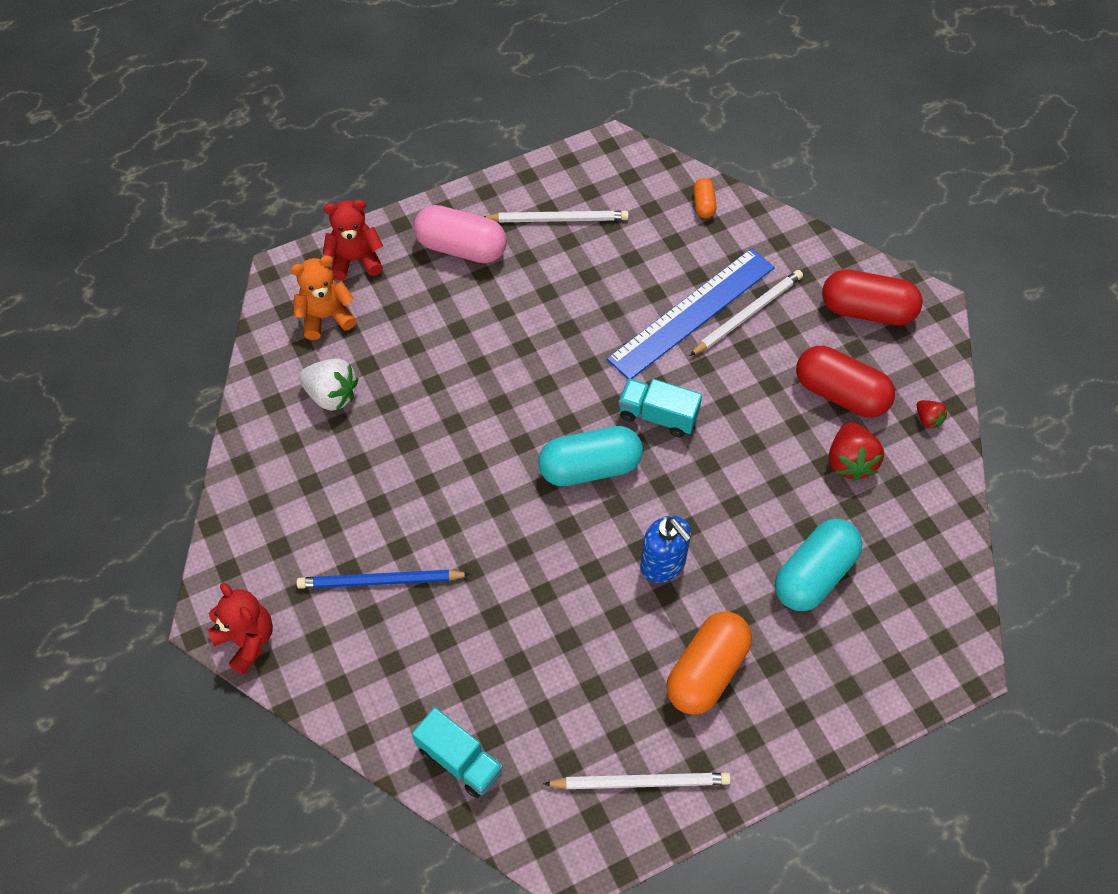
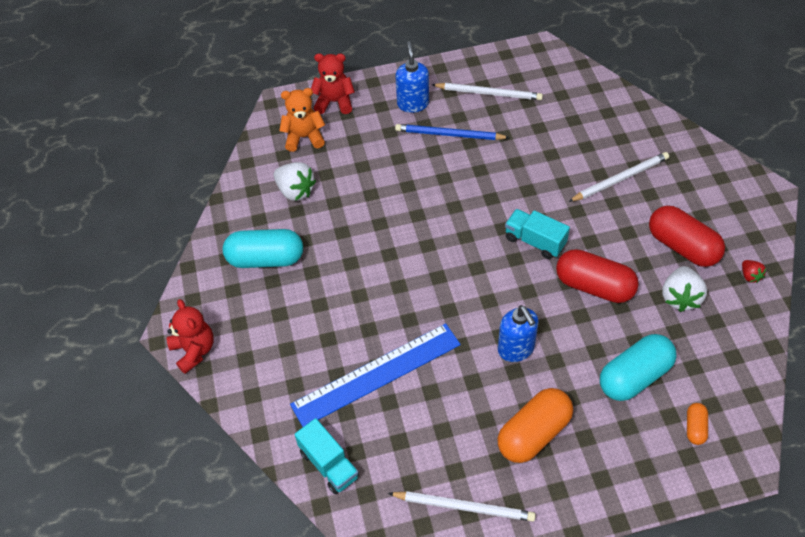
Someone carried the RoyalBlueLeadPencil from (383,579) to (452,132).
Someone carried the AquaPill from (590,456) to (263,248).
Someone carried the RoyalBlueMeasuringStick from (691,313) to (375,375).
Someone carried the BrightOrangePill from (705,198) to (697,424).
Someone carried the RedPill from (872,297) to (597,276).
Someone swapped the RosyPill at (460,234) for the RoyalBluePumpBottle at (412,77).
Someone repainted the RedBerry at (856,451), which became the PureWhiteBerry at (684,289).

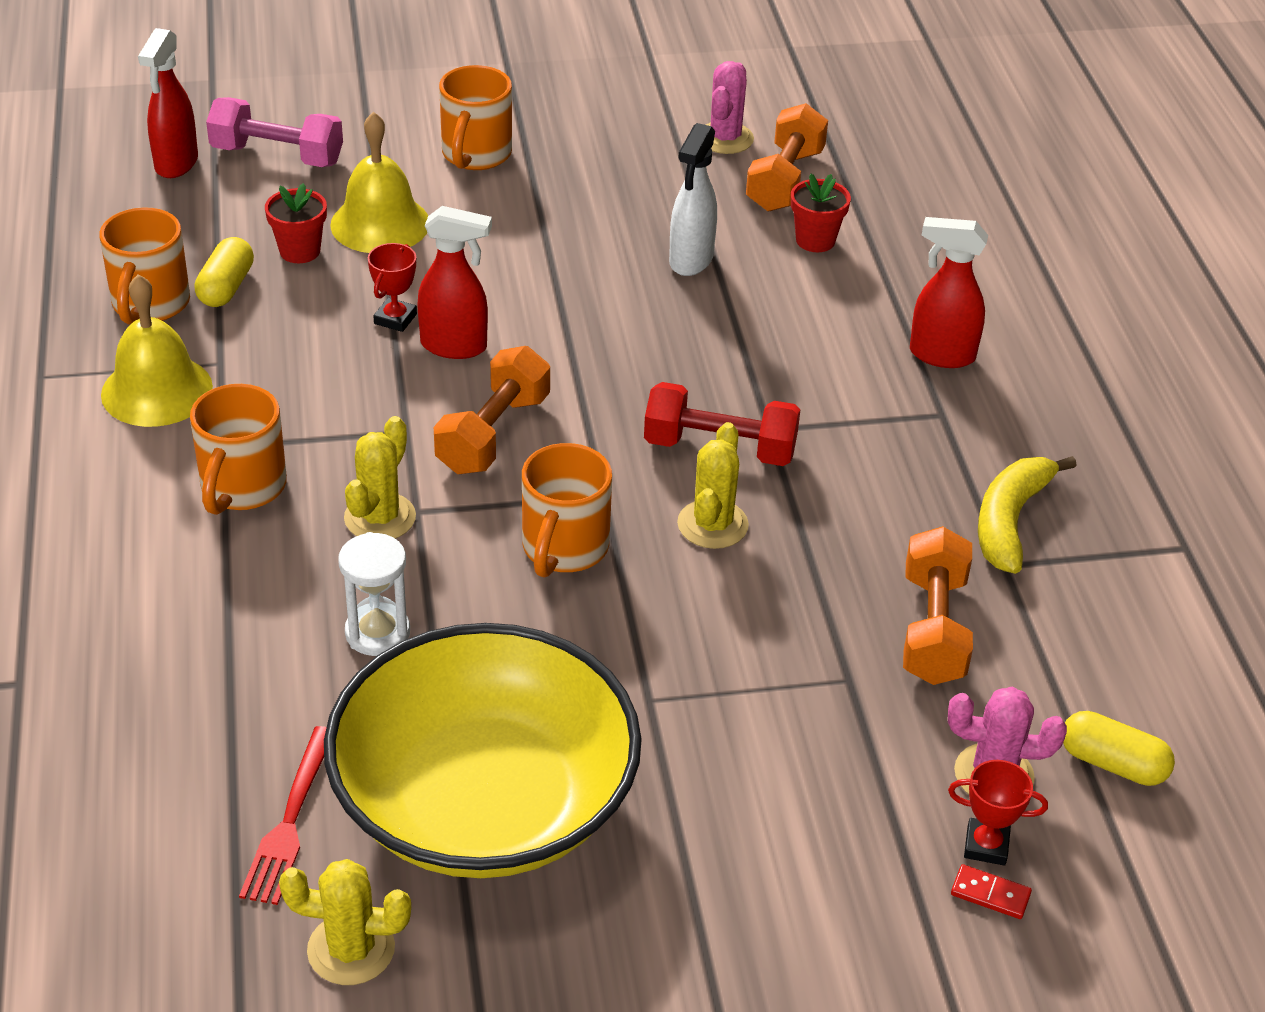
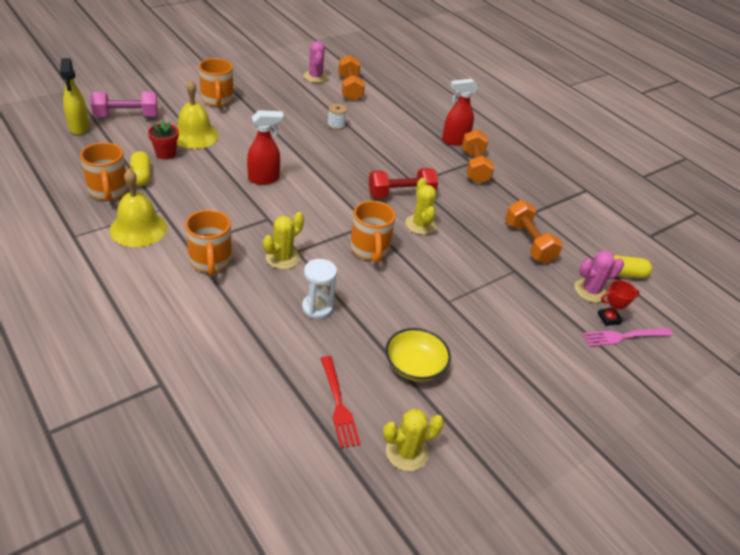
Someone took away the RedPrizeCup at (392,287).
Someone took away the RedFlowerPot at (821,212).
Someone took away the YellowToyBanana at (1027,515).
Someone carried the BrightOrangeHandWeight from (492,410) to (478,156).
Someone swapped the PureWhiteSprayer at (693,199) for the PureWhiteSpool at (337,117).
Someone swapped the RedDominoPiece at (991,891) for the RosyDinnerFork at (627,337).
Someone repainted the RedSprayer at (168,103), which became the YellowSprayer at (74,96).
Someone rotated the YellowSaguaroCactus at (380,477) by 45 degrees clockwise.
Someone scaled the YellowServingBowl at (483,750) by 0.44.

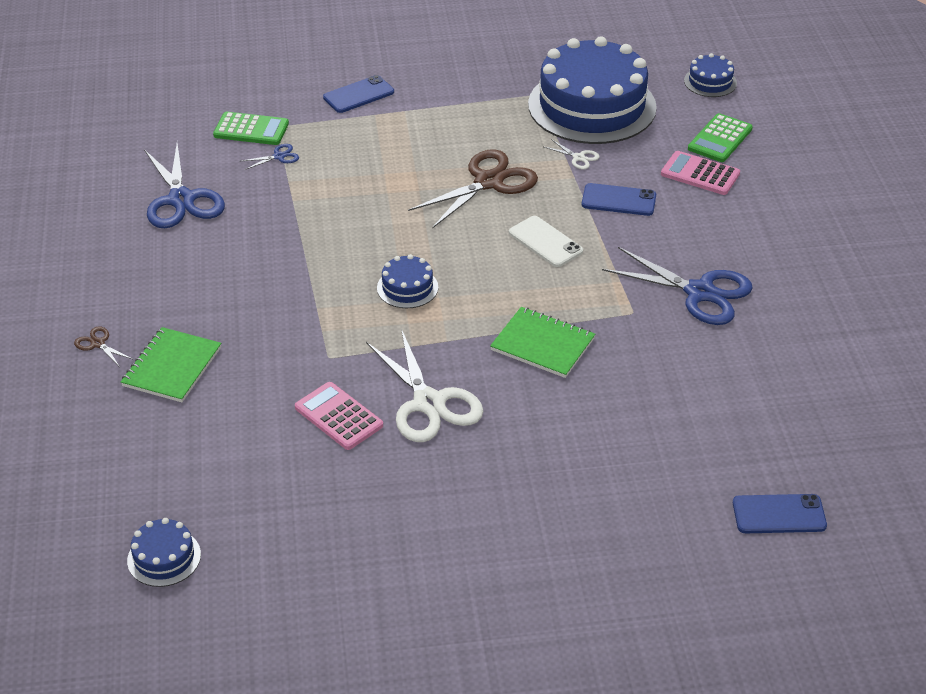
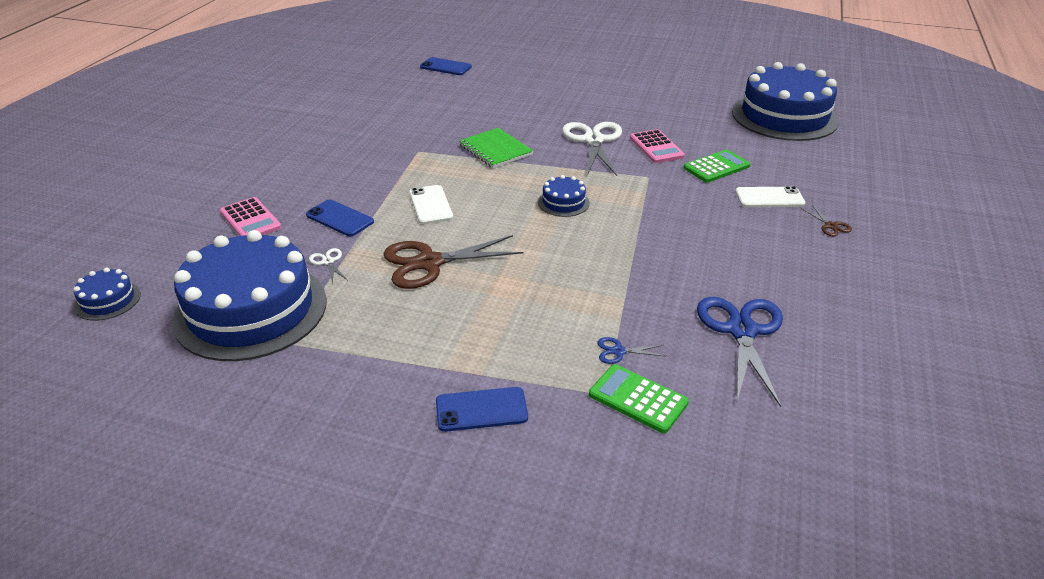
Someone took away the RoyalBluePairOfScissors at (677,286).
Someone carried the EmeraldAddingMachine from (720,137) to (716,166).
Someone swapped the EmeraldNotebook at (171,364) for the PureWhiteSmartphone at (770,196).
Someone scaled the RoyalBlueCake at (164,552) by 2.38.

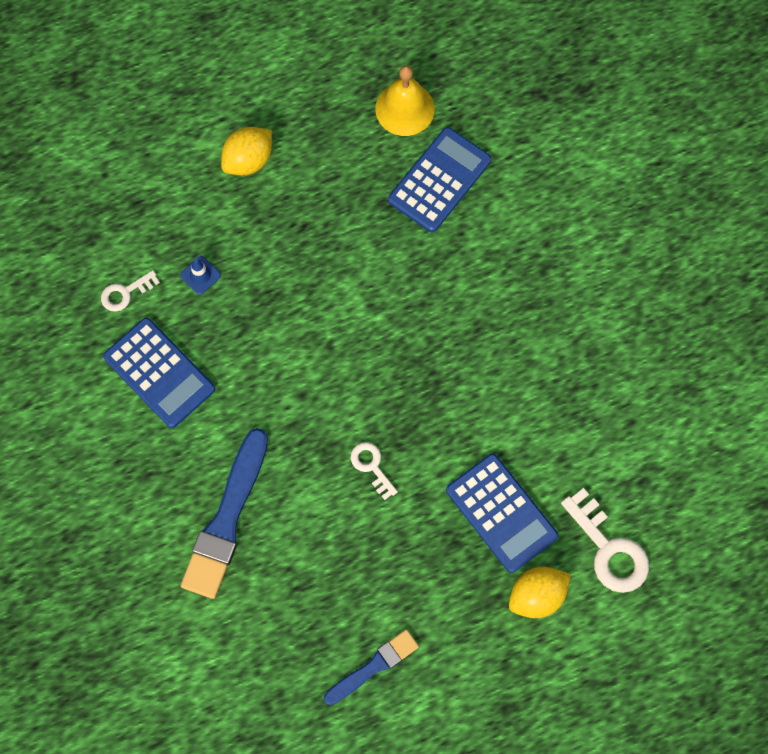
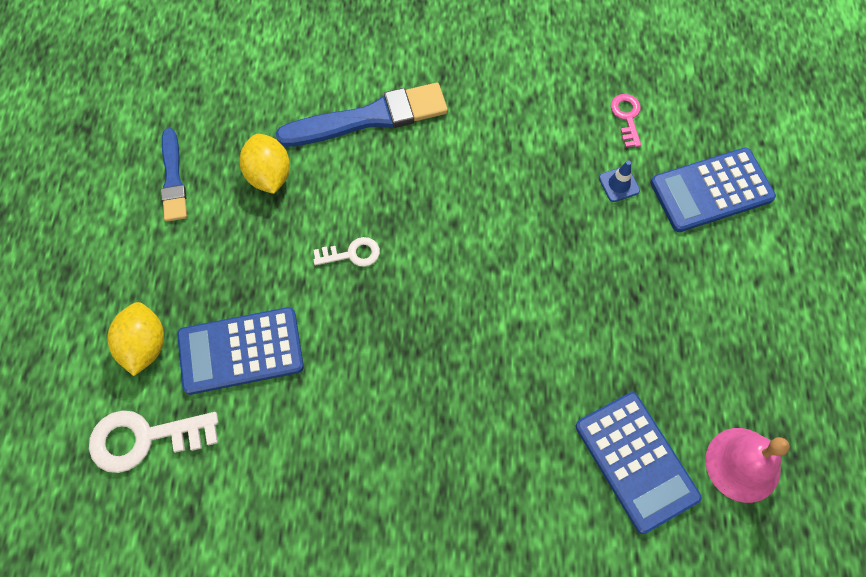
Someone carried the RoyalBlueAddingMachine from (159,373) to (713,189).
Someone carried the YellowToyLemon from (246,151) to (265,164).
Someone repainted the PureWhiteKey at (130,291), which became the RosyKey at (626,120).
Someone repainted the YellowSchoolBell at (405,100), which became the RosySchoolBell at (747,465).
Someone rotated the RoyalBluePaintbrush at (224,513) by 120 degrees clockwise.

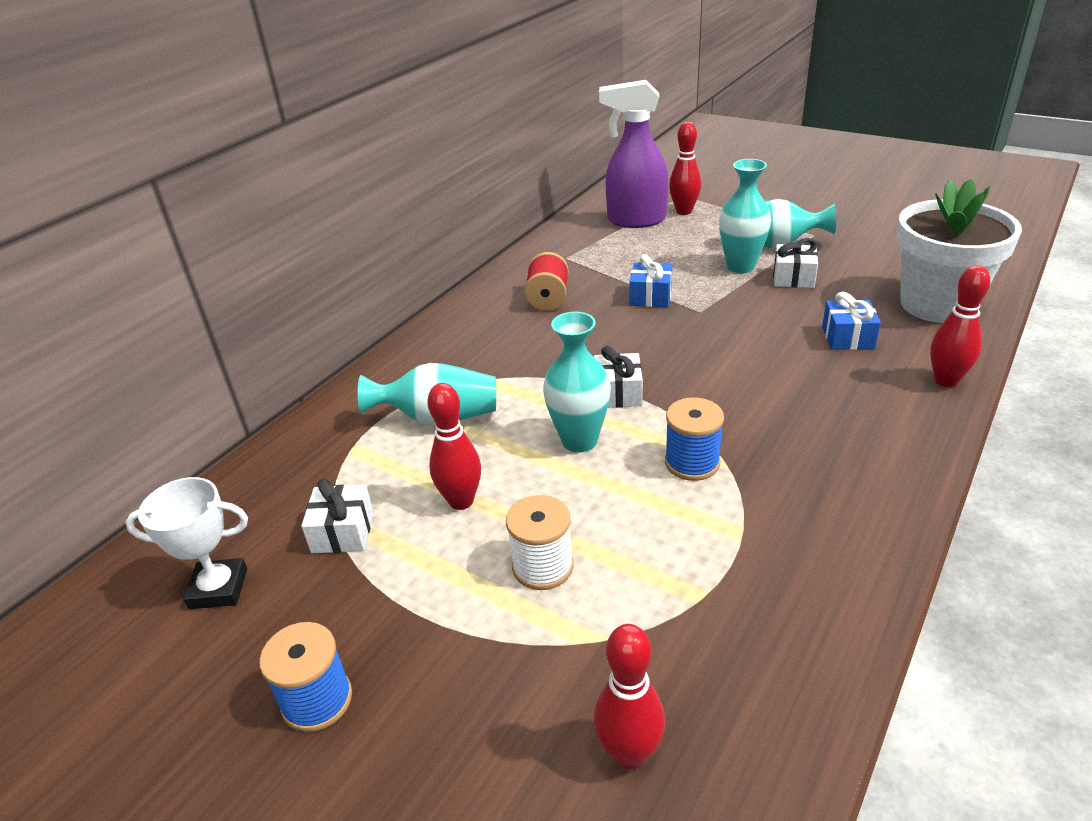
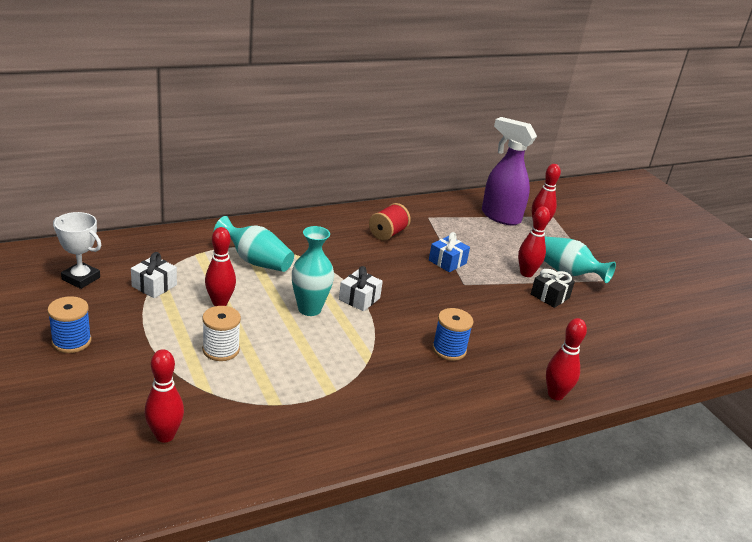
Someone took away the RoyalBlueGift at (851,321).
Someone took away the PureWhiteFlowerPot at (959,251).
Someone carried the RoyalBlueSpool from (694,439) to (452,334).
Someone swapped the AquaVase at (745,216) for the RedTenpin at (534,241).
Someone repainted the PureWhiteGift at (795,263), which became the BlackGift at (553,288).

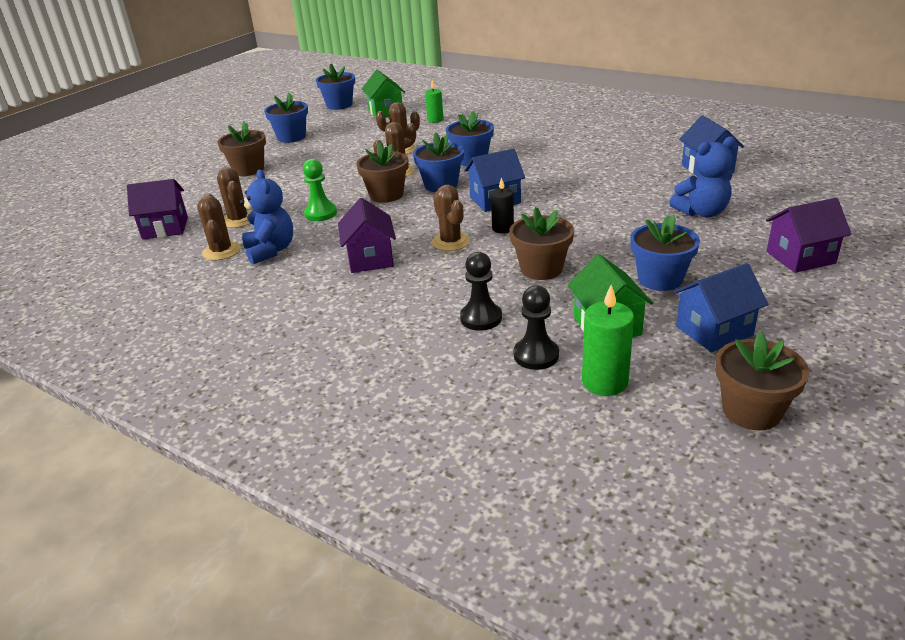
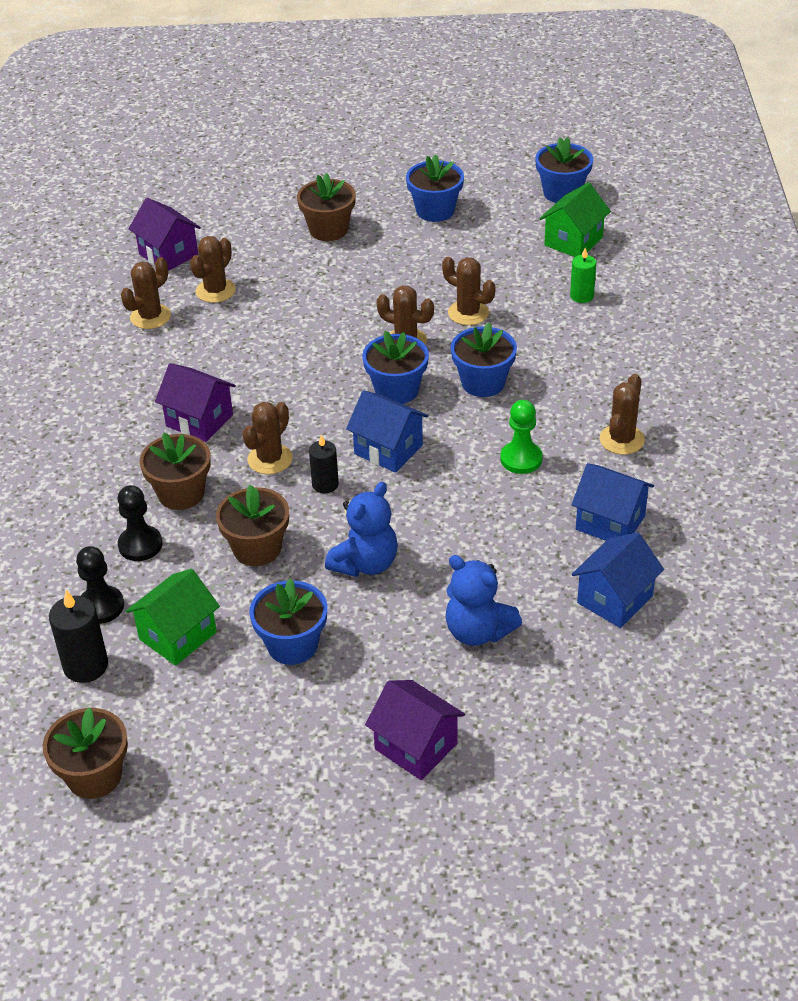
Someone put down the RussetSaguaroCactus at (622,414).
Someone carried the RoyalBlueTeddyBear from (266,217) to (361,529).
Someone carried the EmeraldChessPawn from (320,190) to (521,437).
Someone carried the RussetFlowerPot from (382,172) to (175,471).
Someone carried the RoyalBlueHouse from (720,307) to (612,502).
Someone repainted the EmeraldWaxCandle at (608,340), which became the BlackWaxCandle at (78,636).
Someone rotated the VioletHouse at (367,235) by 75 degrees clockwise.

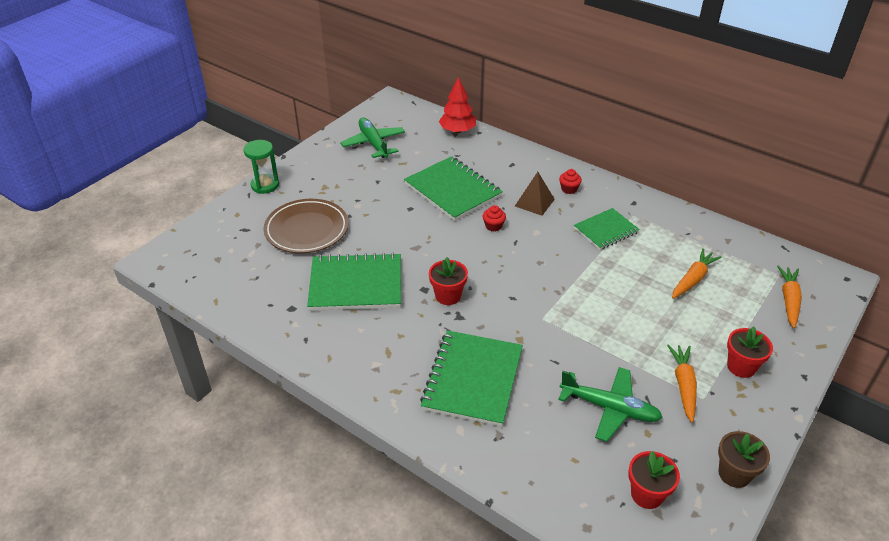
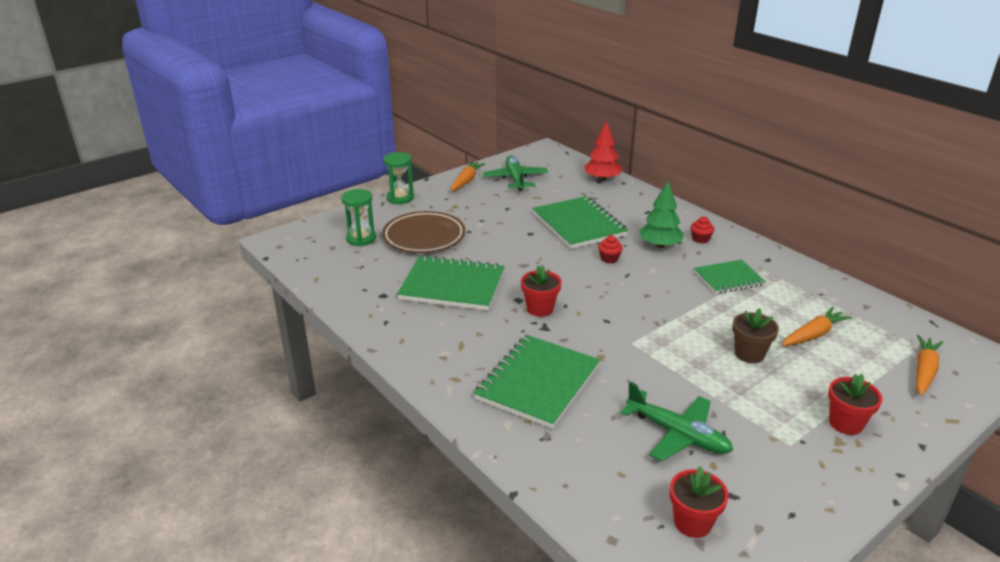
Someone put down the EmeraldSandTimer at (358,217).
Someone carried the BrightOrangeToyCarrot from (682,383) to (468,176).
Someone carried the RussetFlowerPot from (744,459) to (755,335).
Someone swapped the RussetSolidPyramid at (535,194) for the EmeraldFirTree at (661,215).

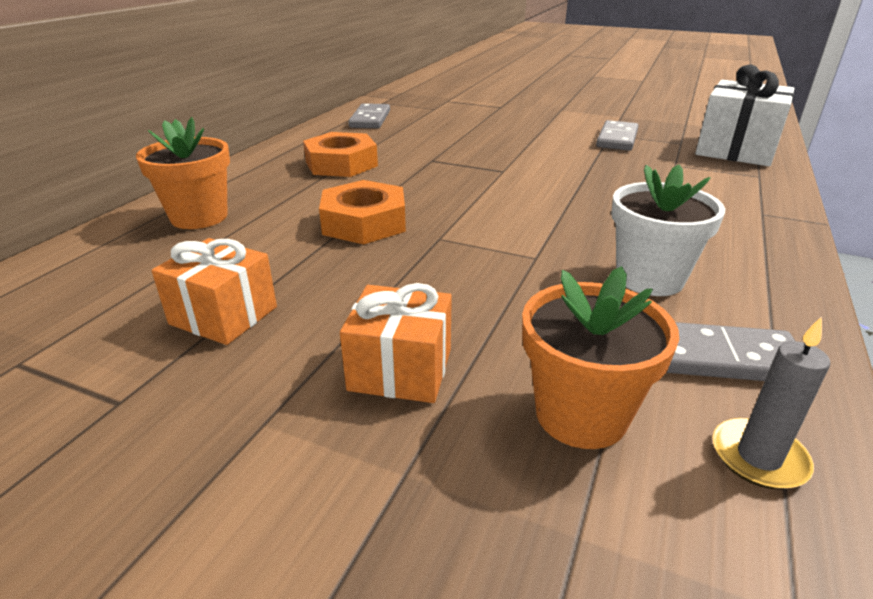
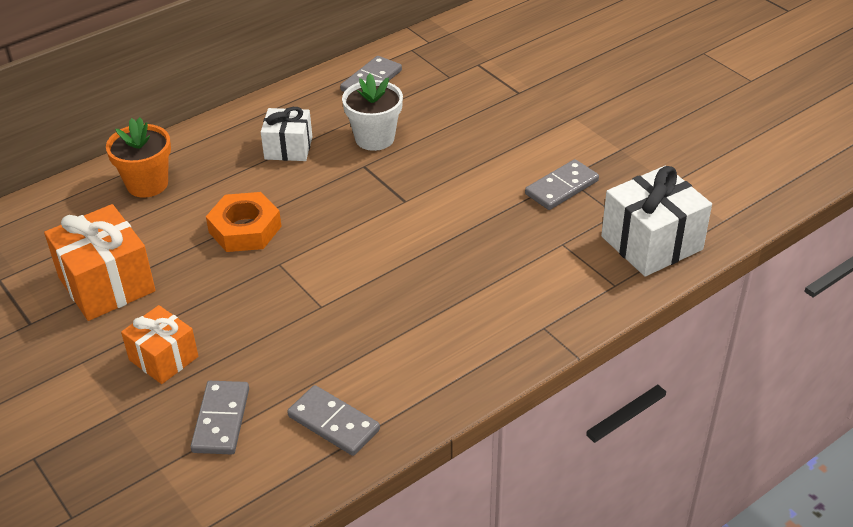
Someone took away the GrayWaxCandle at (771,402).
Someone carried the PureWhiteFlowerPot from (668,230) to (372,112).
Someone swapped the BrightOrangeHexagonNut at (340,154) for the PureWhiteGift at (286,134).
Someone swapped the BrightOrangeFlowerPot at (600,357) for the GrayDominoPiece at (220,417).
Someone scaled the BrightOrangeGift at (214,291) by 1.60.

